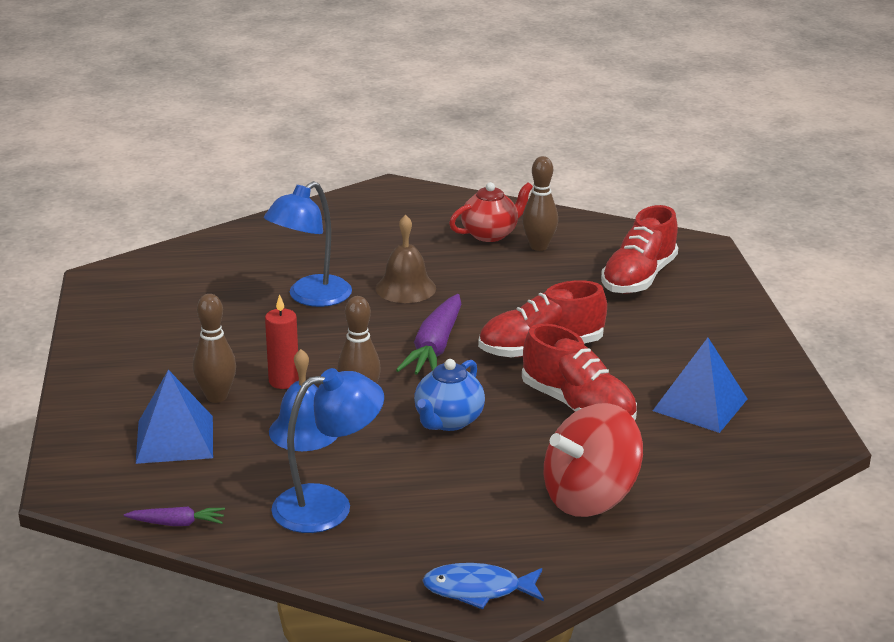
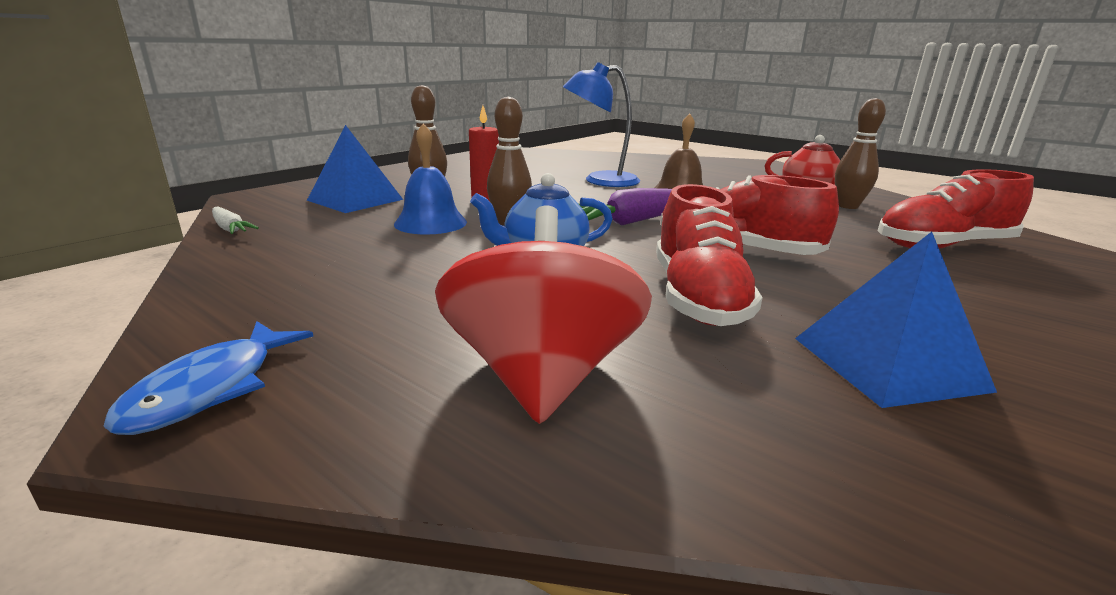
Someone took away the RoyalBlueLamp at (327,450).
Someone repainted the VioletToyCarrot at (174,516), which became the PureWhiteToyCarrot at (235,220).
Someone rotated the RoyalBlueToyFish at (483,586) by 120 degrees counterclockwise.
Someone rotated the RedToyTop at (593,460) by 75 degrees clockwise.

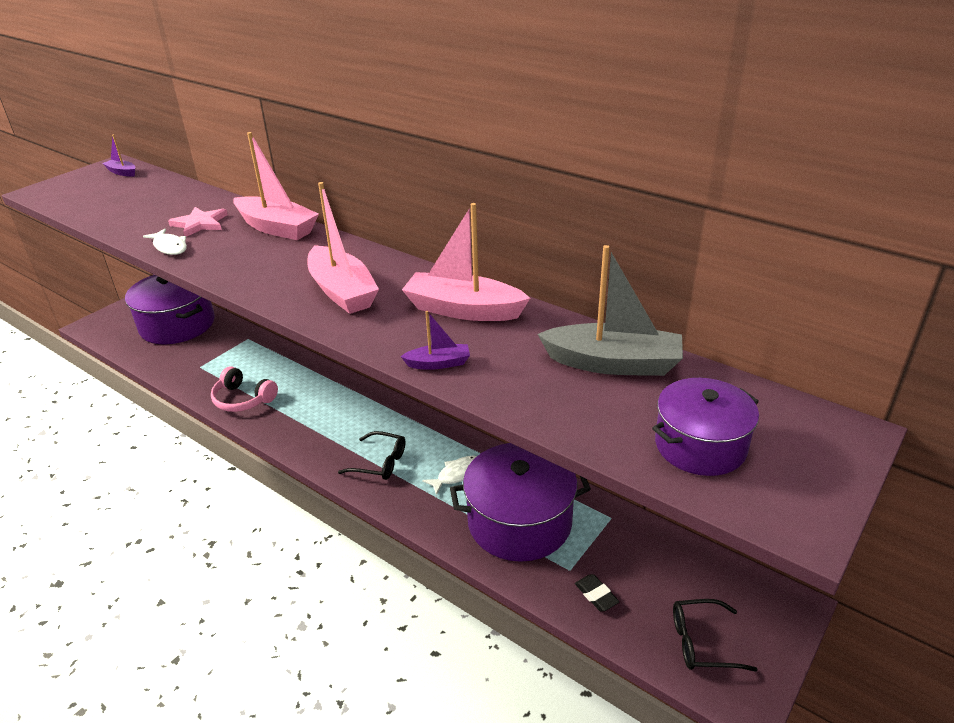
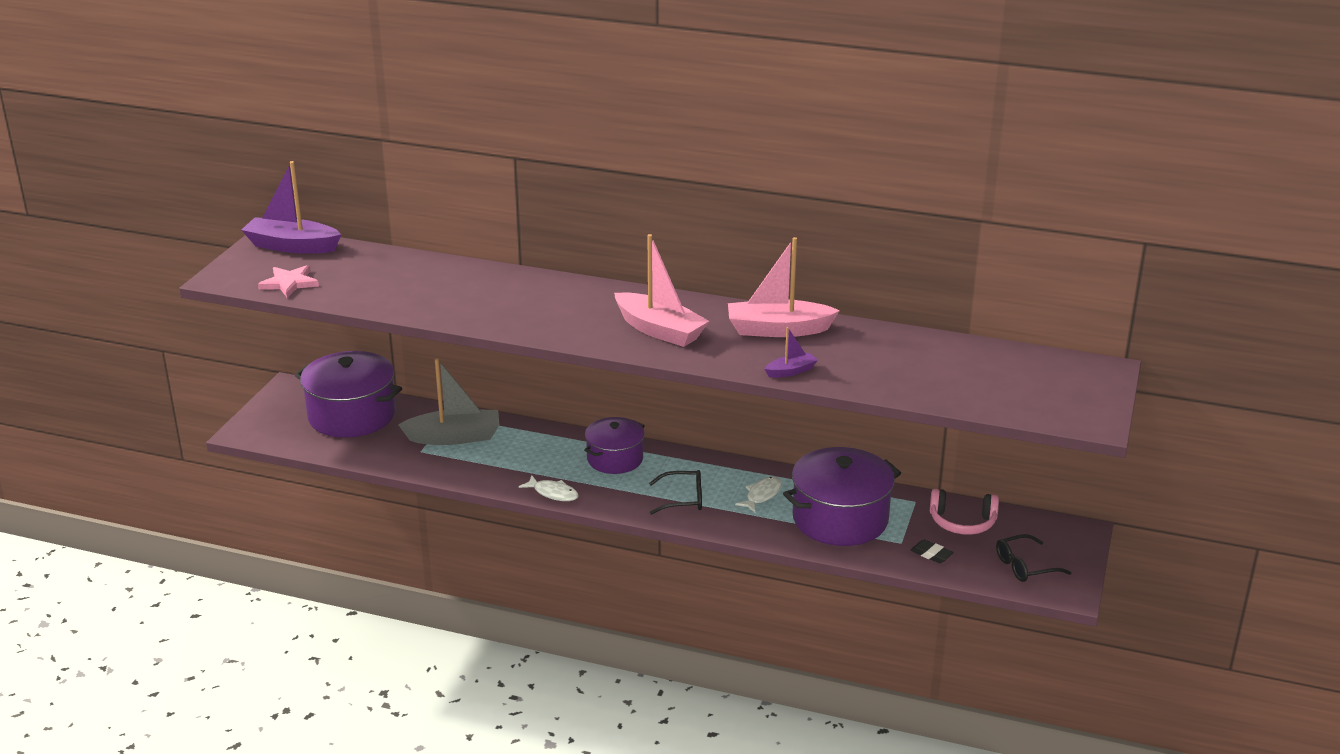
Someone took away the RosyBoat at (276,186).
Someone carried the PureWhiteToyFish from (165,242) to (549,488).
Someone carried the RosyFivePointedStar from (198,222) to (288,281).
Someone carried the RosyHeadset from (244,389) to (964,512).
Someone carried the GrayBoat from (610,310) to (448,401).
Someone carried the VioletStockpot from (705,427) to (614,445).
Someone scaled the VioletBoat at (119,155) by 2.04.

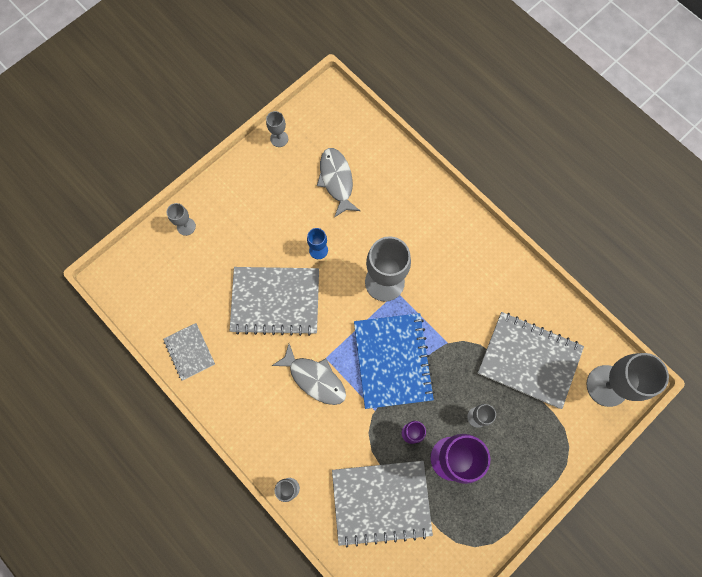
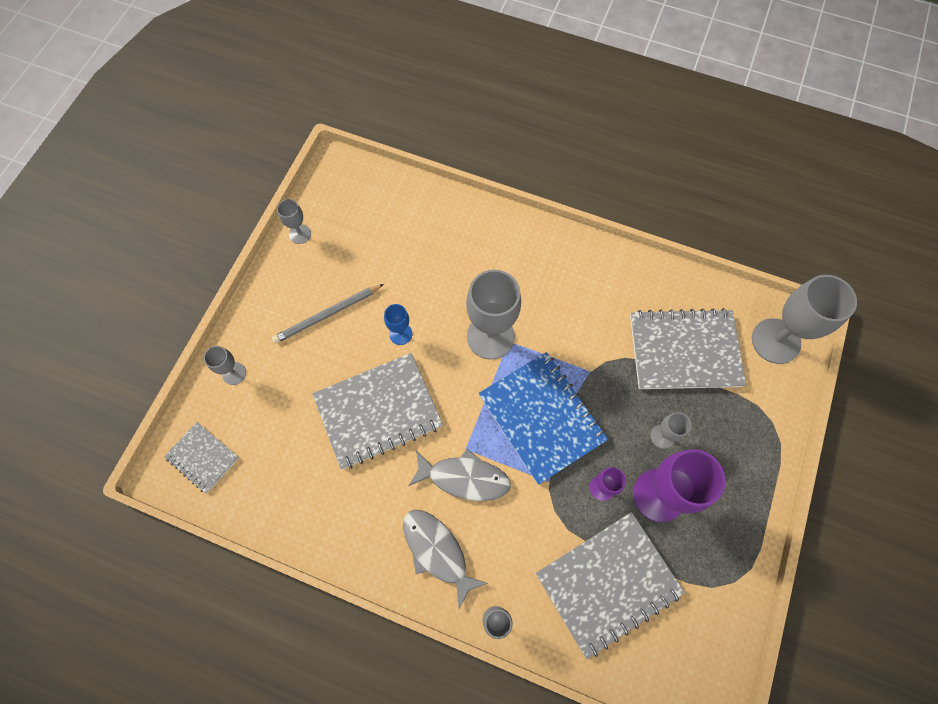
Someone put down the GrayLeadPencil at (328,314).
Someone carried the GrayNotebook from (189,351) to (201,457).
Someone carried the GrayToyFish from (338,183) to (445,559).

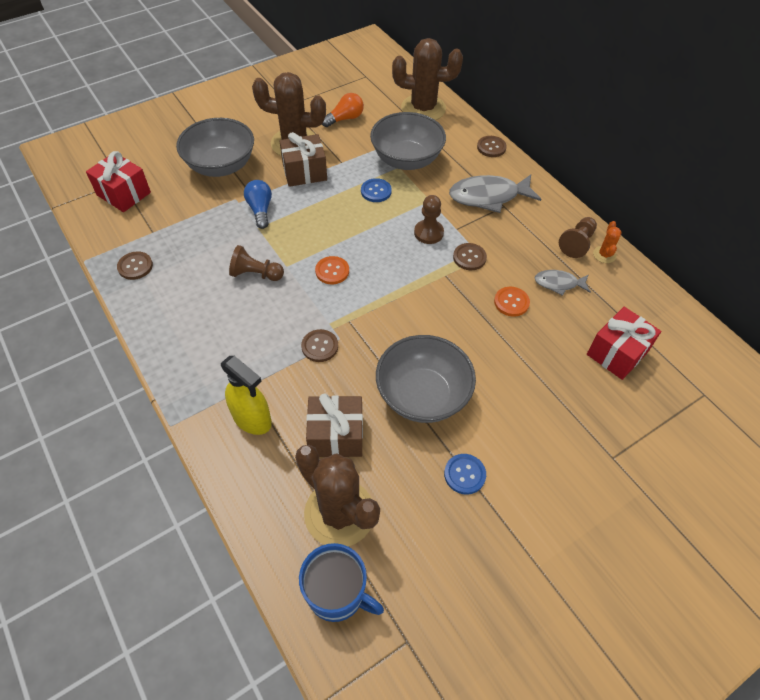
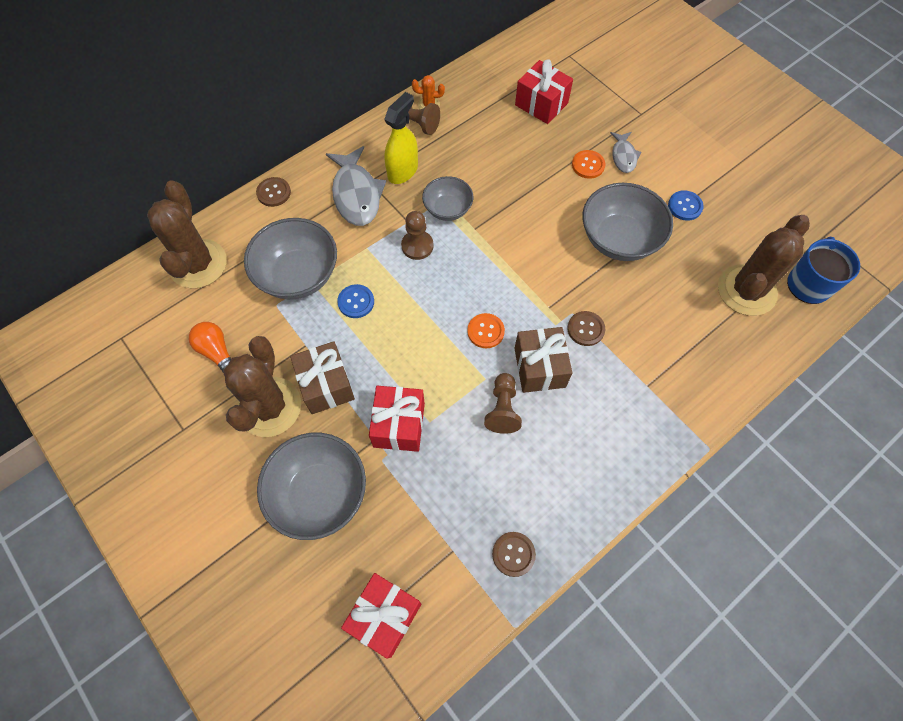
Someone carried the YellowSprayer from (246,395) to (401,138).
Someone carried the RussetGift from (334,425) to (543,360).
Someone carried the BrightOrangeSewingButton from (512,302) to (588,164).
Someone carried the GrayToyFish from (563,283) to (626,152).
Someone swapped the RoyalBlueLightbulb at (258,204) for the RedGift at (397,419).
Someone swapped the RussetSewingButton at (470,256) for the GrayServingBowl at (447,198).

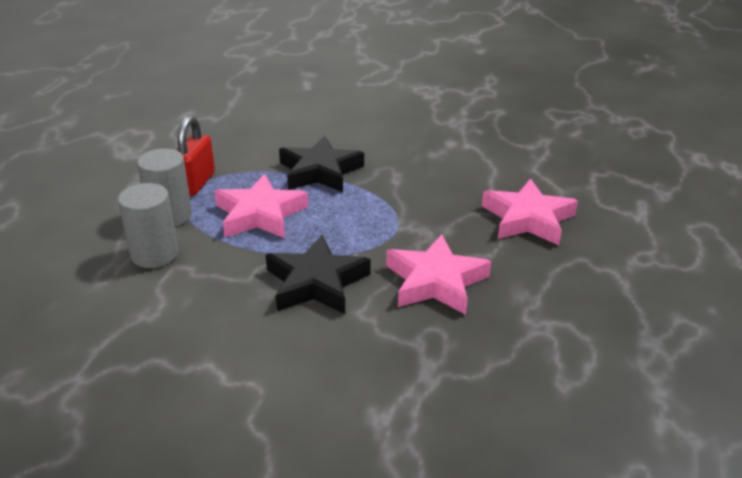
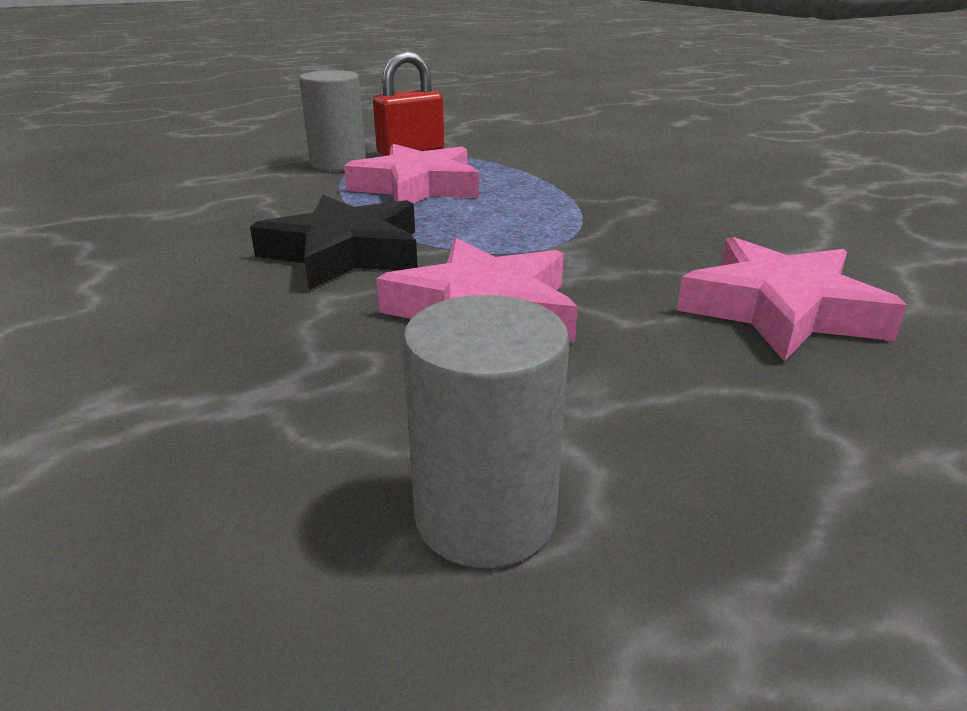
Someone took away the BlackFivePointedStar at (321,164).
Someone carried the GrayCylinder from (148,225) to (486,431).

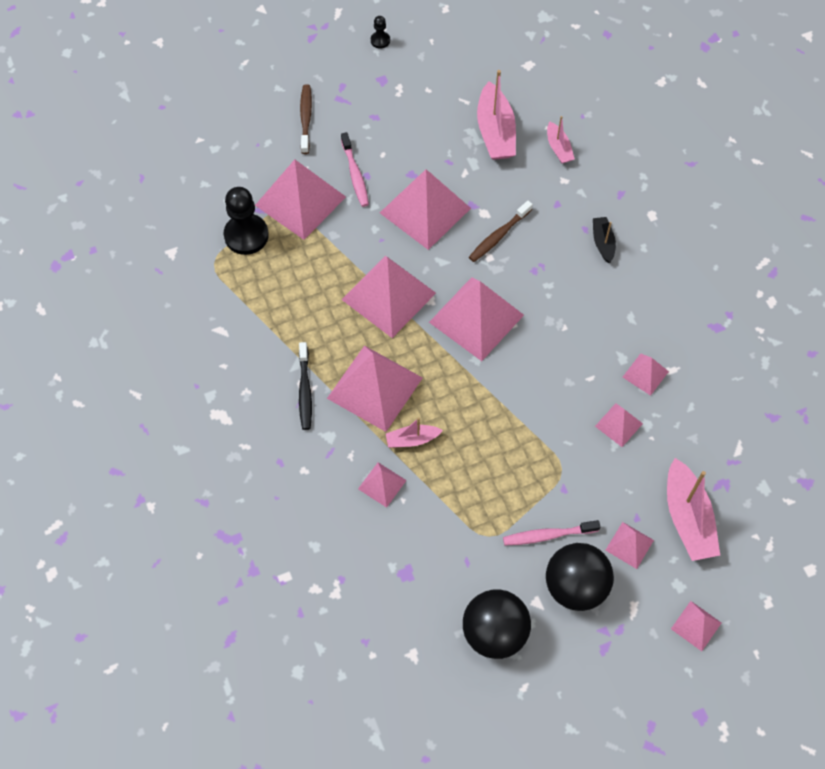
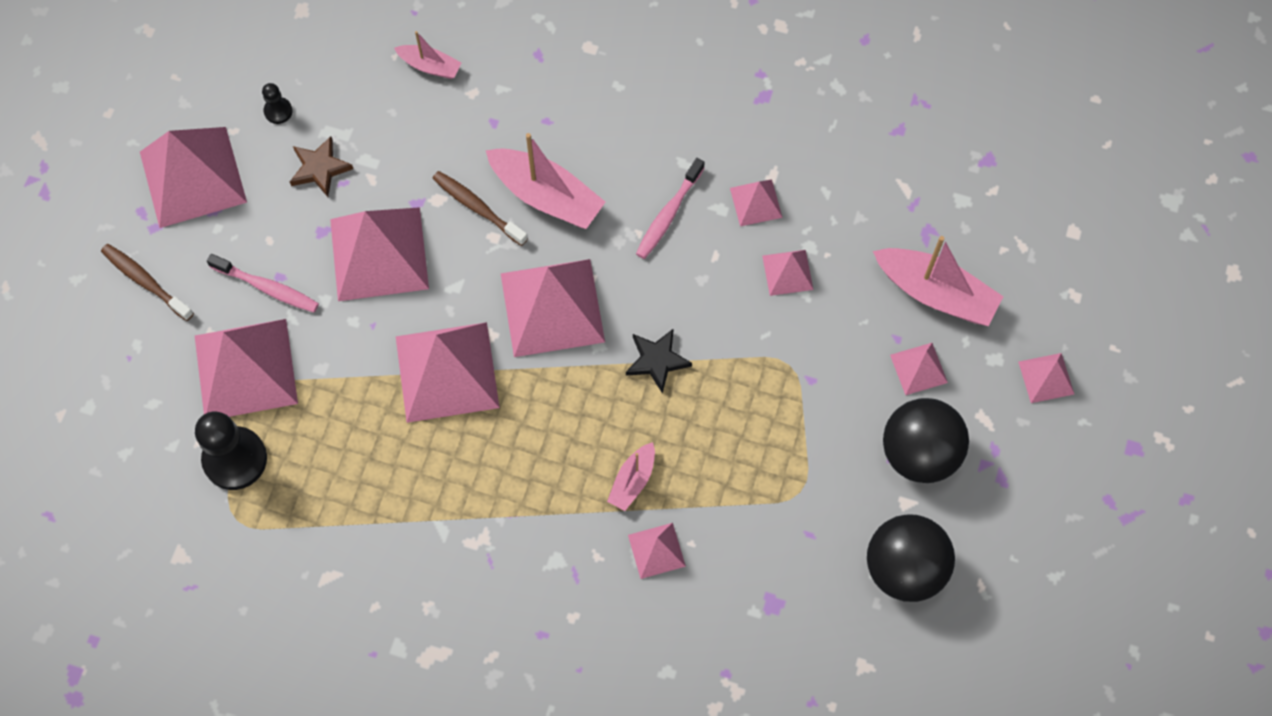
Someone took away the BlackToothbrush at (305,386).
Someone took away the BlackBoat at (604,240).
Someone put down the RussetFivePointedStar at (321,166).
Someone put down the BlackFivePointedStar at (659,360).
Someone carried the RosySolidPyramid from (374,389) to (193,177).
Someone carried the BlackChessPawn from (380,32) to (277,103).
Someone carried the RosyBoat from (496,115) to (545,181).
Someone carried the RosyToothbrush from (551,532) to (670,208).
Someone rotated the RussetToothbrush at (501,231) by 135 degrees clockwise.

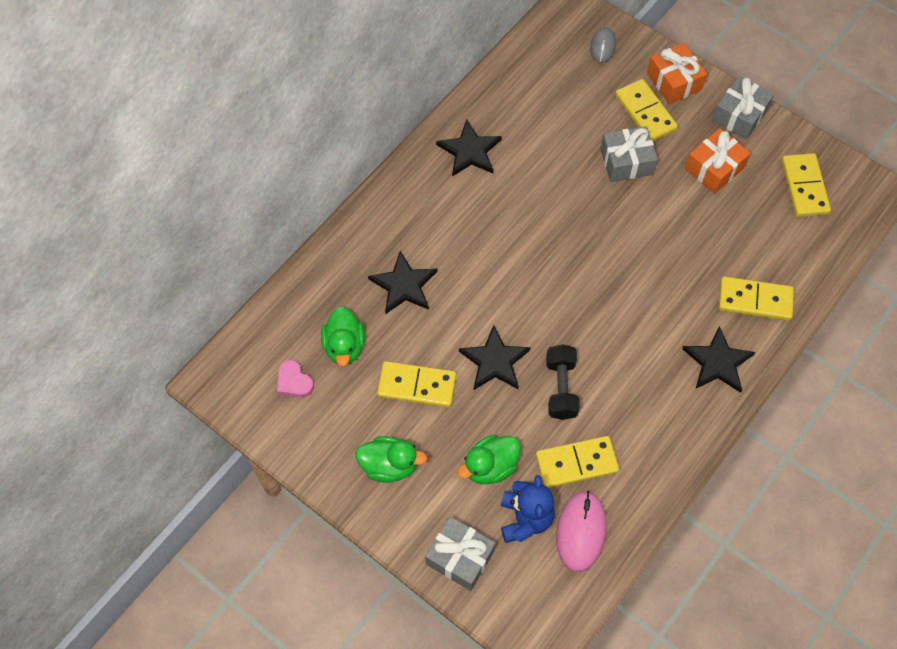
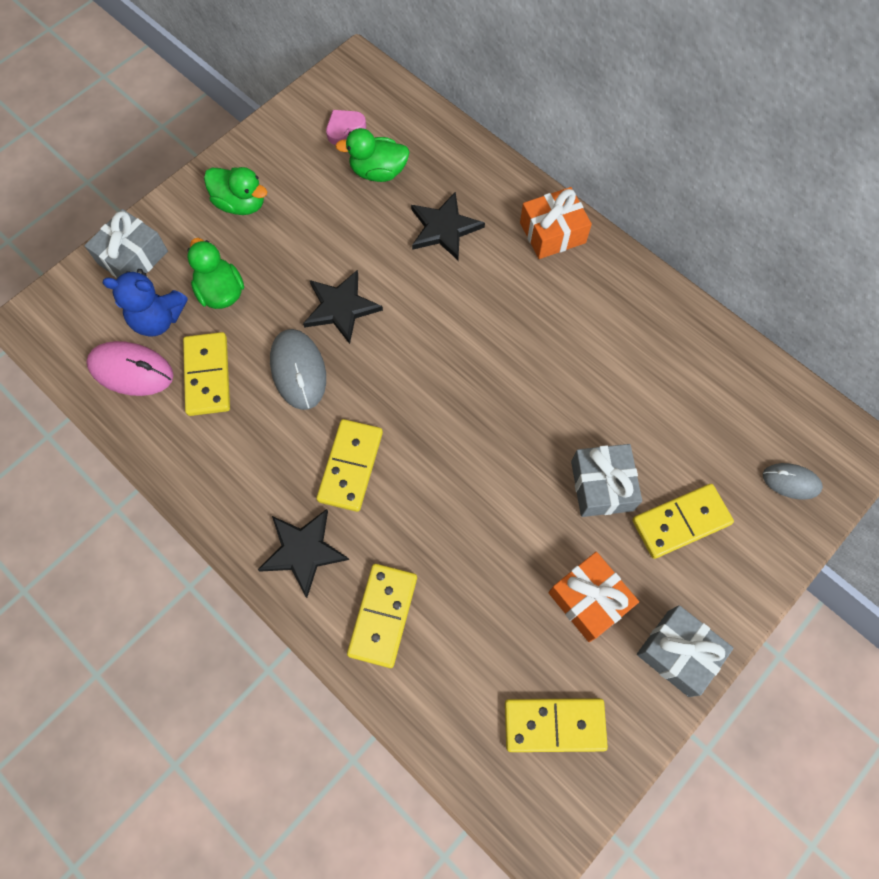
Someone took away the BlackFivePointedStar at (469,148).
Someone carried the YellowDominoPiece from (416,384) to (349,465).
Someone carried the BrightOrangeGift from (677,73) to (556,223).
Someone swapped the BlackHandWeight at (563,382) for the GrayComputerMouse at (298,369).
Someone rotated the EmeraldDuck at (391,459) by 75 degrees counterclockwise.

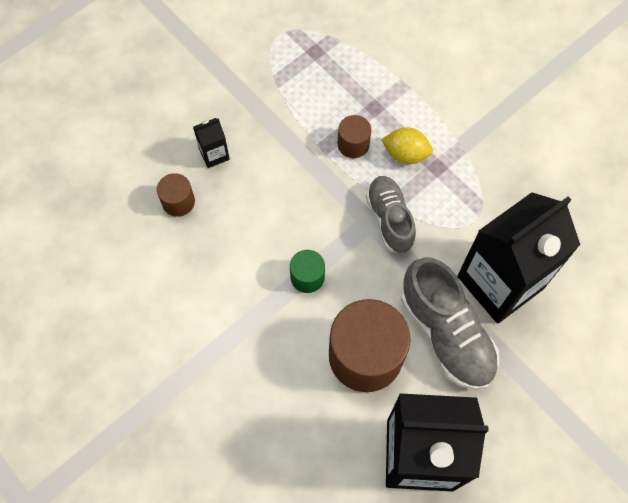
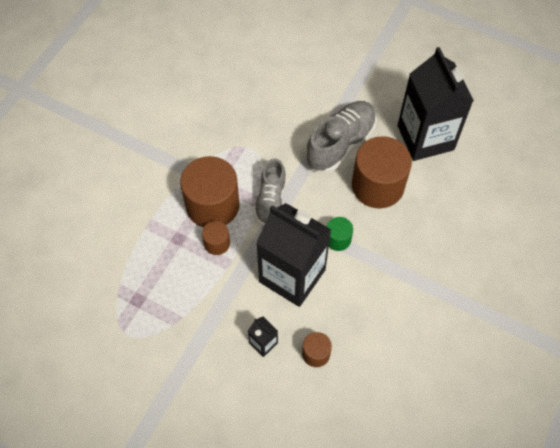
Someone carried the BlackCarton from (518,258) to (293,255).
Someone swapped the YellowToyLemon at (407,145) for the RussetCylinder at (210,191).
Someone rotated the GrayShoe at (391,214) by 45 degrees counterclockwise.

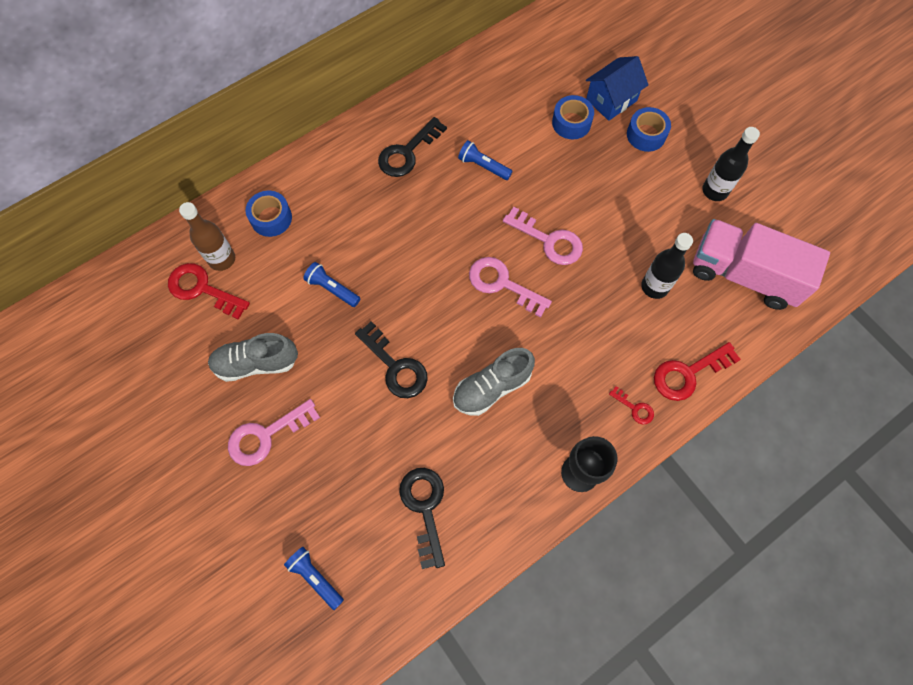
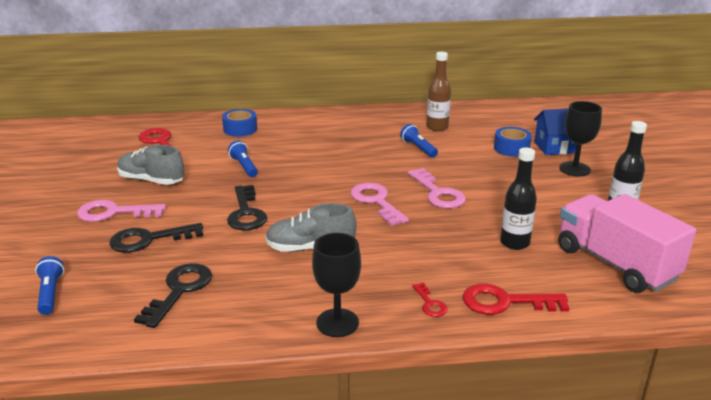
Someone carried the RussetFlask from (207,236) to (439,91).
Someone carried the BlackKey from (412,147) to (156,238).
Someone swapped the RoyalBlueTape at (649,129) for the BlackChalice at (580,139).

